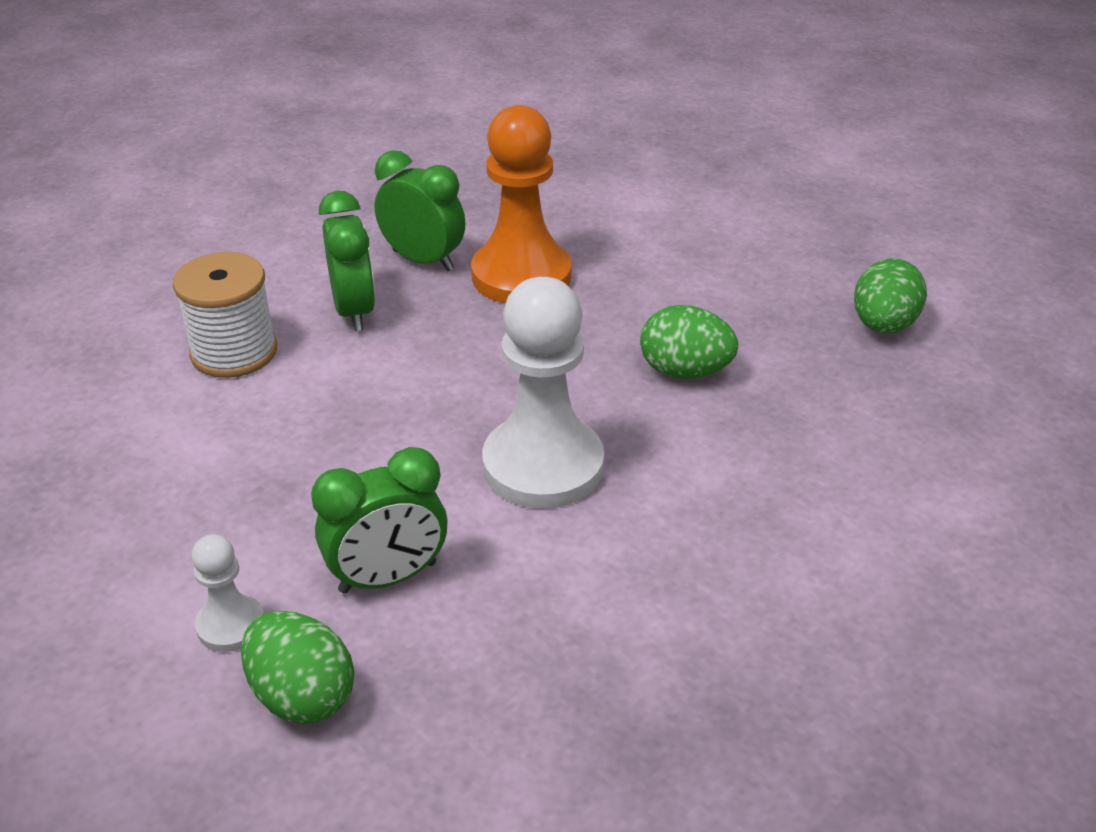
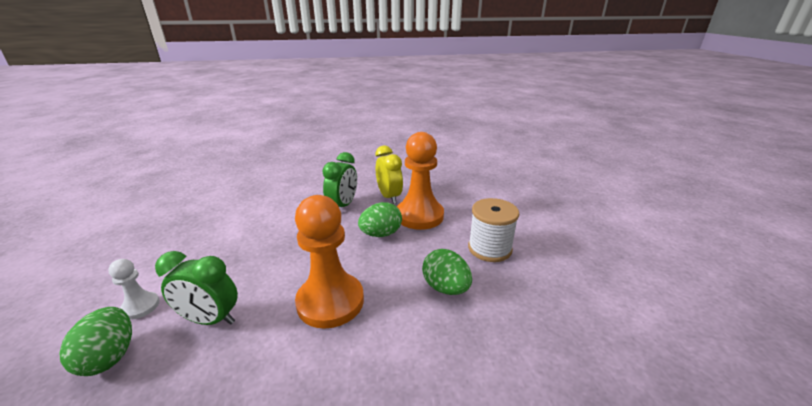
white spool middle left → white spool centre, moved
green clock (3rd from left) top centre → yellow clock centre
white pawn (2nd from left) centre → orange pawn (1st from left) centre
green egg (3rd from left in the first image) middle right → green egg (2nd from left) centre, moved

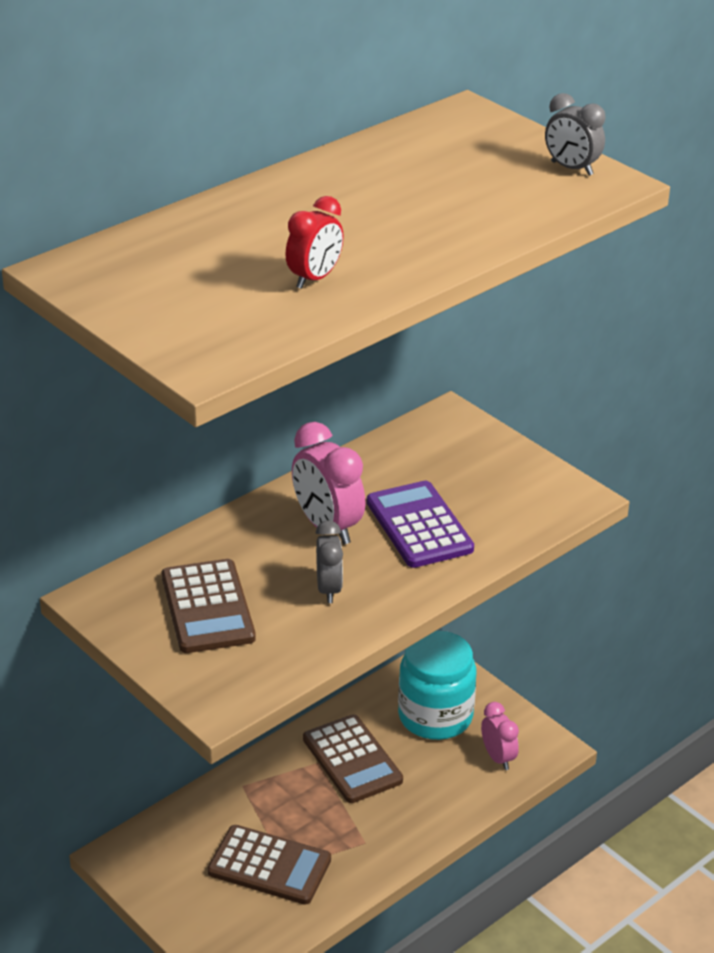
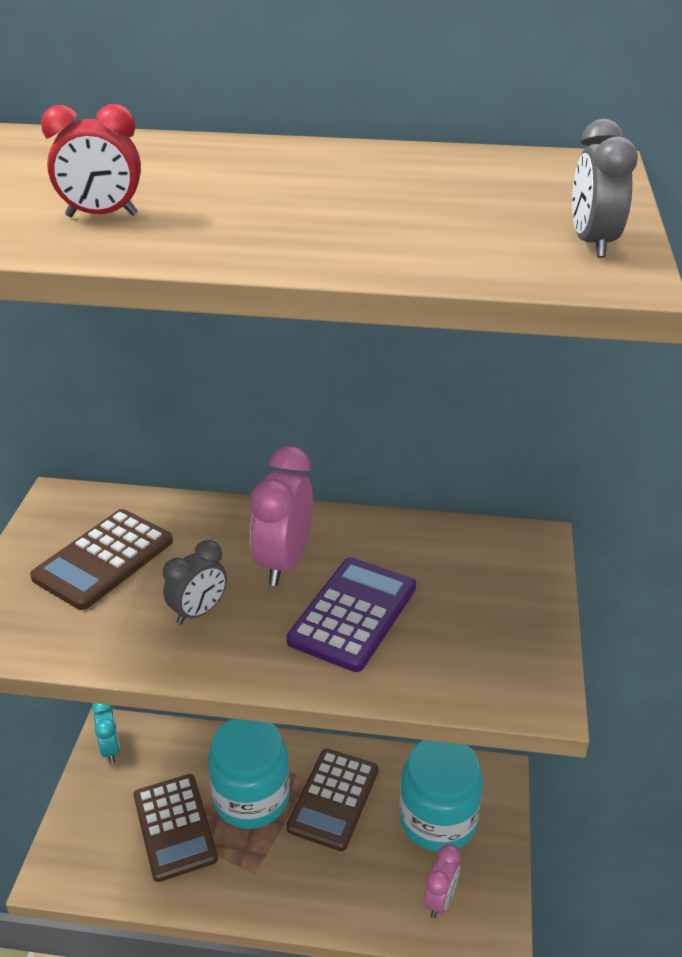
- → turquoise clock bottom left
- → turquoise jar (1st from left) bottom centre

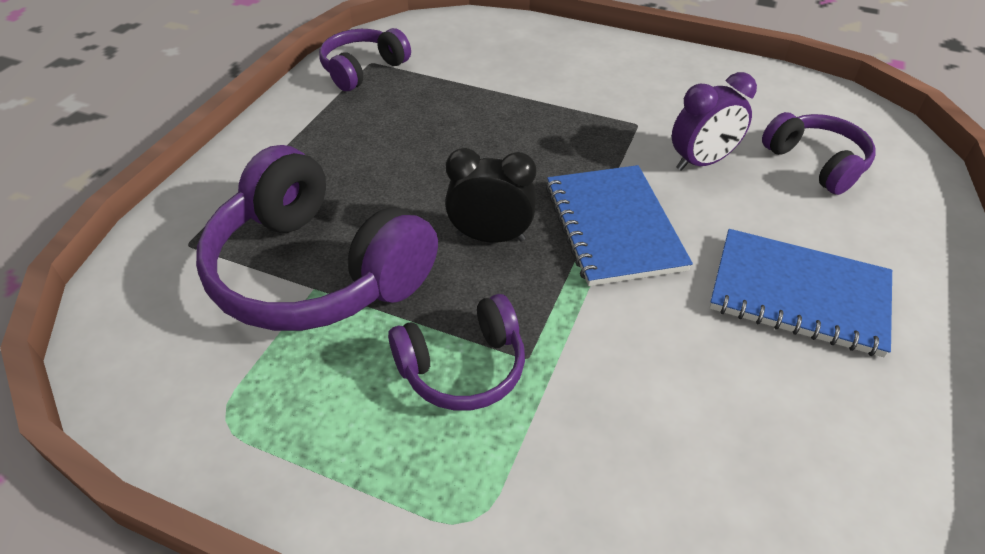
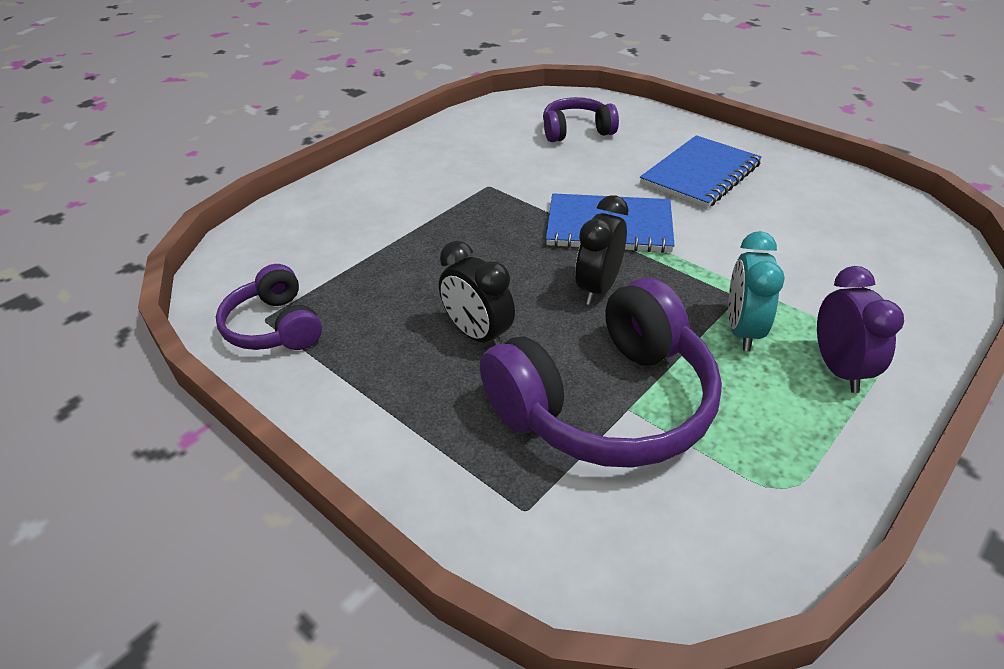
purple headphones (3rd from left) centre → turquoise clock middle right
purple clock top right → purple clock middle right, moved
- → black clock (1st from left) centre

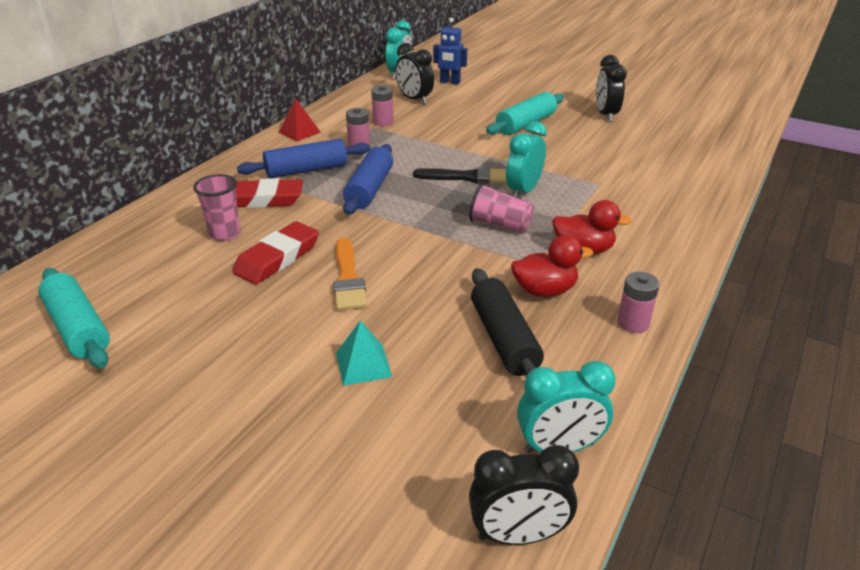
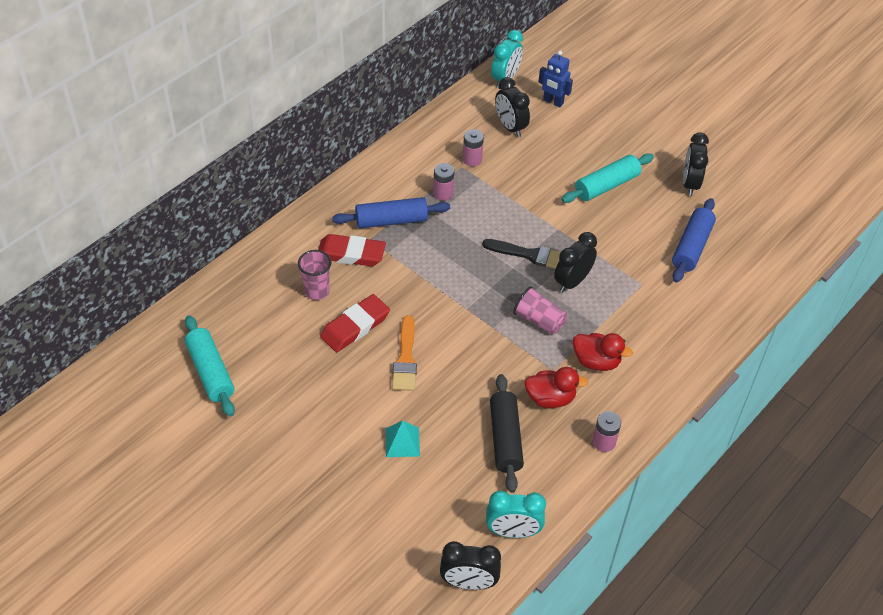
red pyramid top centre → -
blue rolling pin (2nd from left) top centre → blue rolling pin (2nd from left) middle right, moved
turquoise clock (2nd from left) top centre → black clock (3rd from left) centre

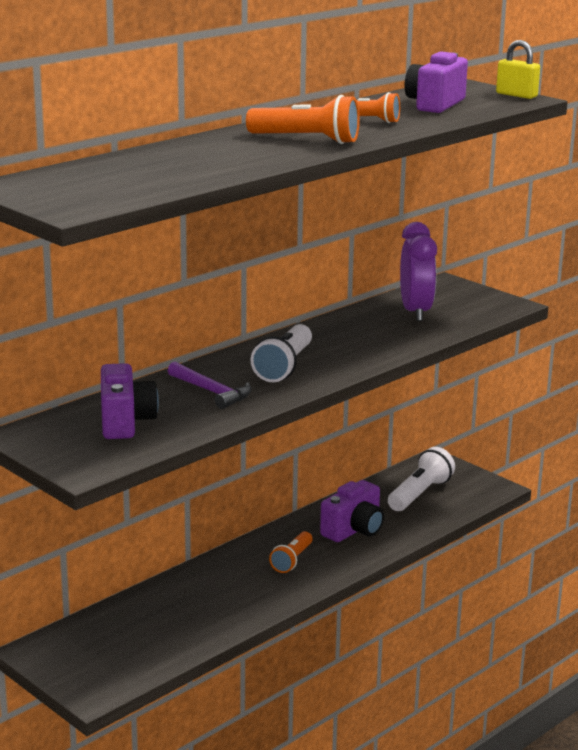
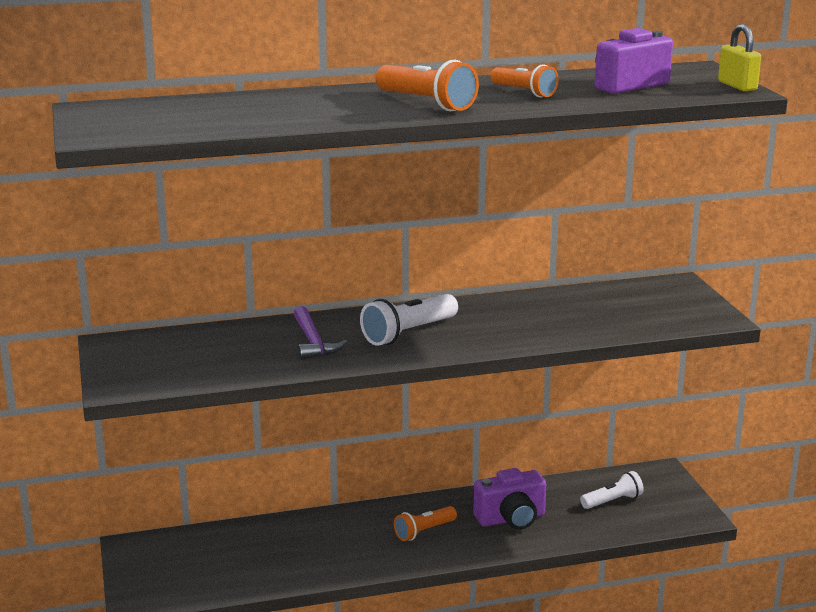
purple camera (1st from left) middle left → -
white flashlight (2nd from left) middle right → white flashlight (2nd from left) bottom right, x0.66
purple clock middle right → -

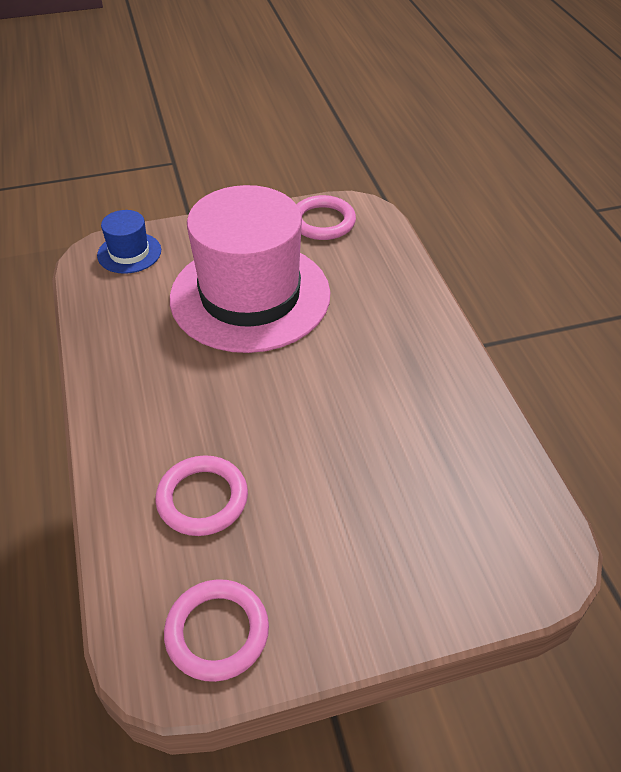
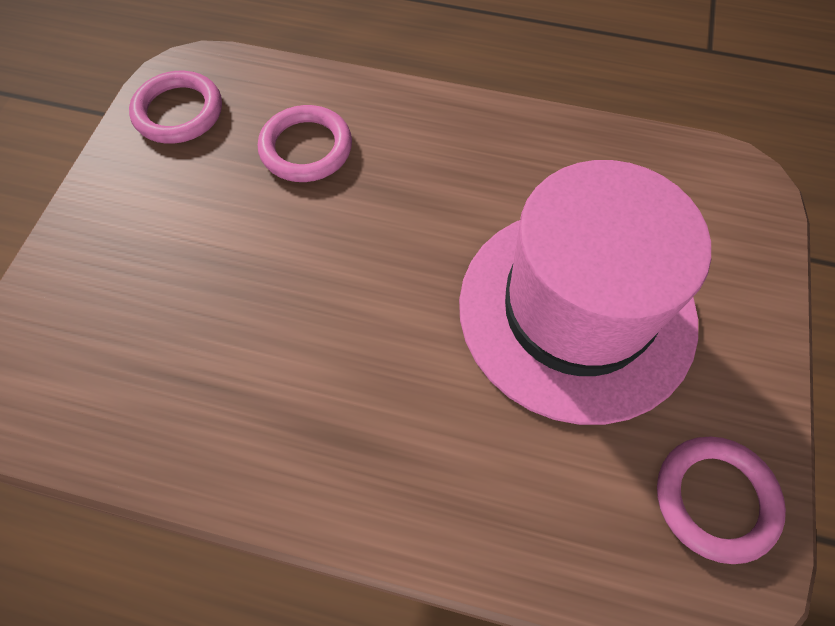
blue hat top left → -

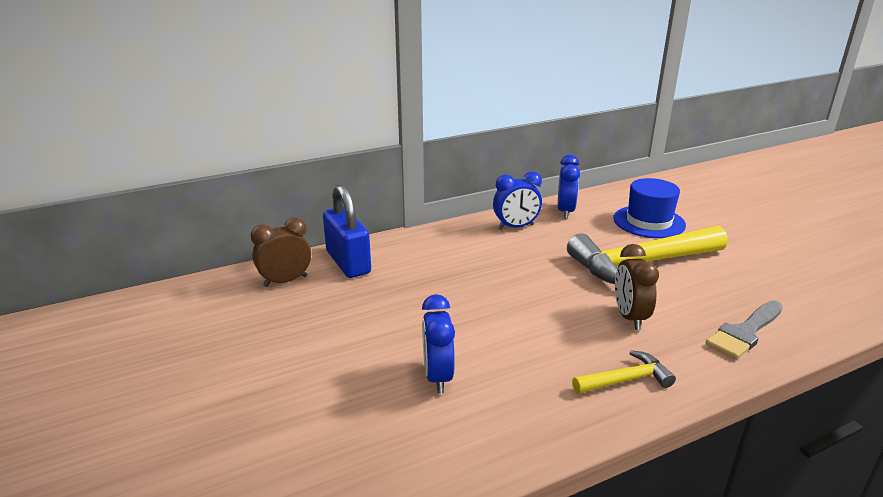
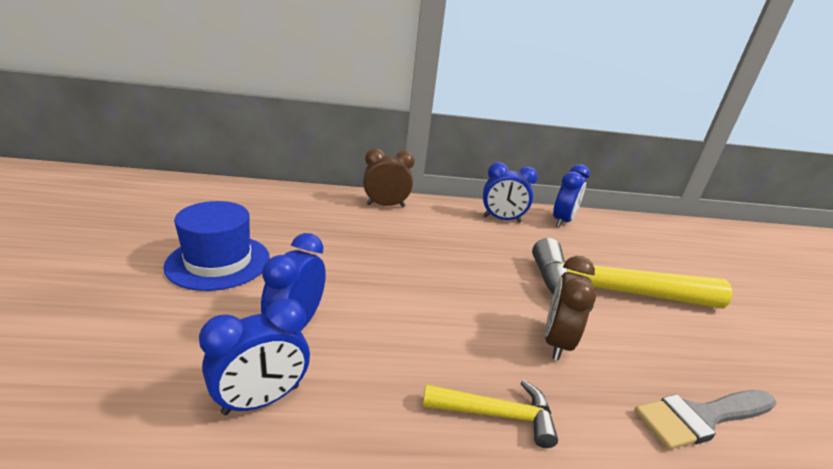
brown clock (1st from left) middle left → brown clock (1st from left) centre, moved
blue padlock centre → -
blue hat middle right → blue hat middle left, moved
- → blue clock (1st from left) bottom left

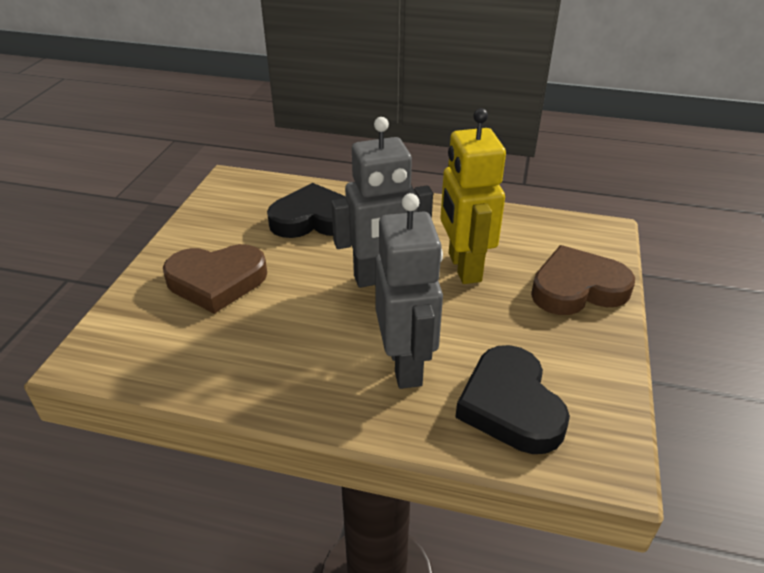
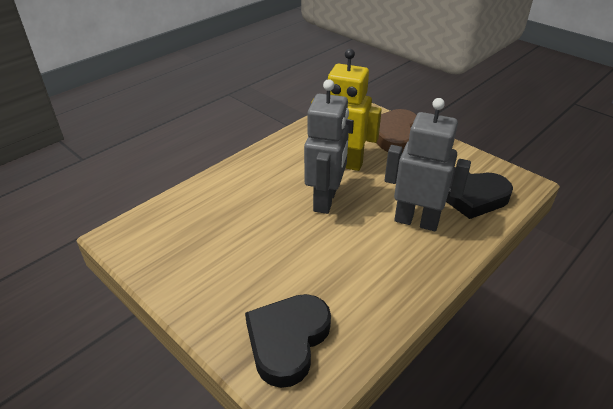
brown heart (1st from left) middle left → -
black heart (1st from left) centre → black heart (1st from left) bottom centre, moved

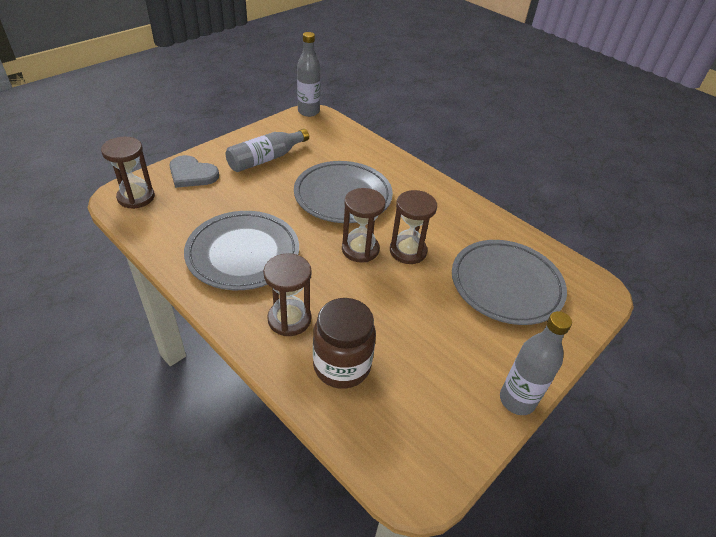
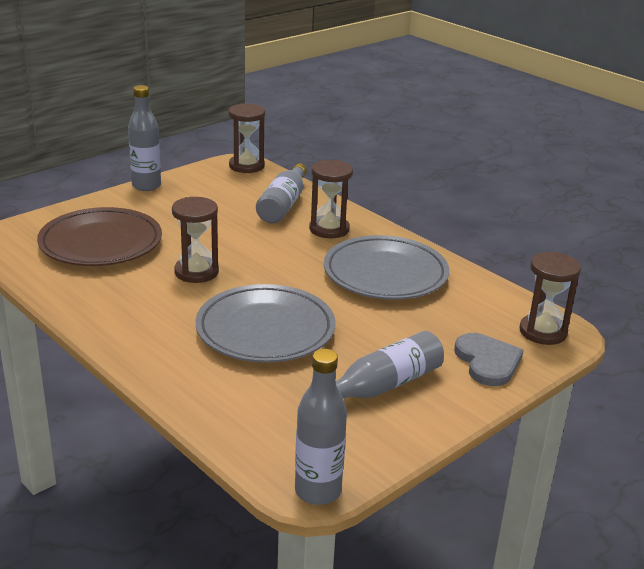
grey heart top left → grey heart middle right, 45 degrees clockwise
brown jar centre → grey bottle (2nd from left) centre
brown hourglass (3rd from left in the first image) centre → brown hourglass (2nd from left) top centre, moved
grey plate (3rd from left) middle right → brown plate middle left

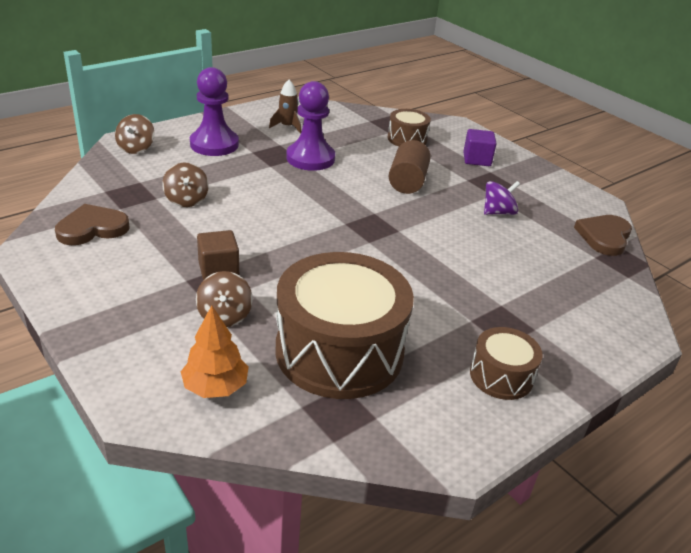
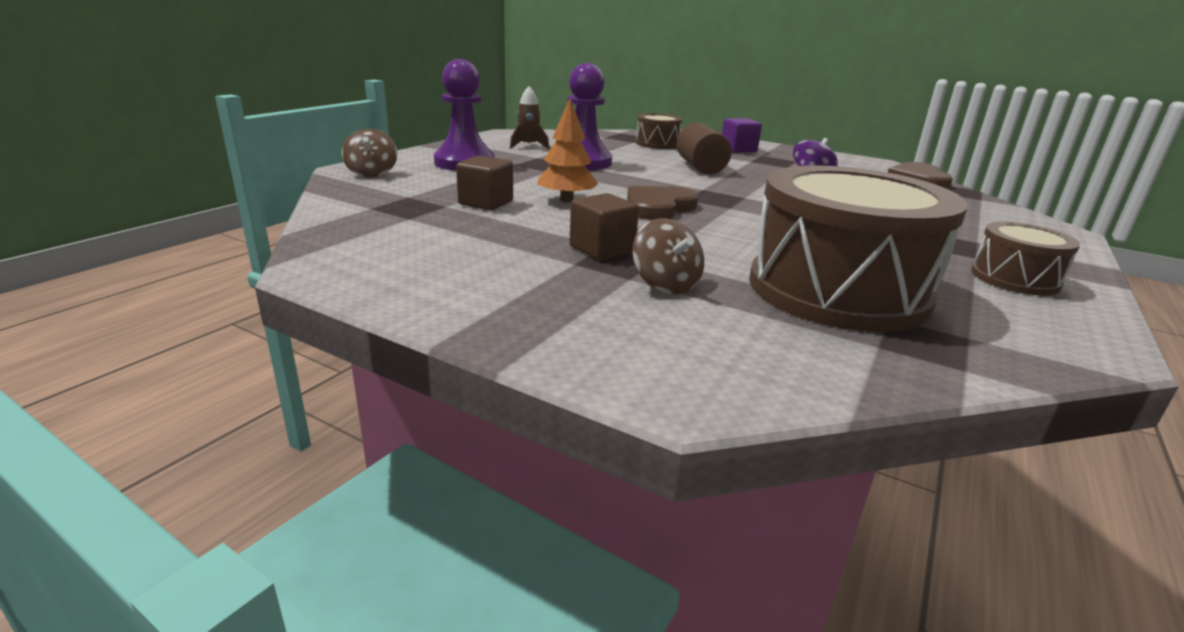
brown heart (1st from left) middle left → brown heart (1st from left) top centre, moved
brown spinning top (2nd from left) middle left → brown cube (1st from left) top centre
orange tree middle left → orange tree top centre, moved

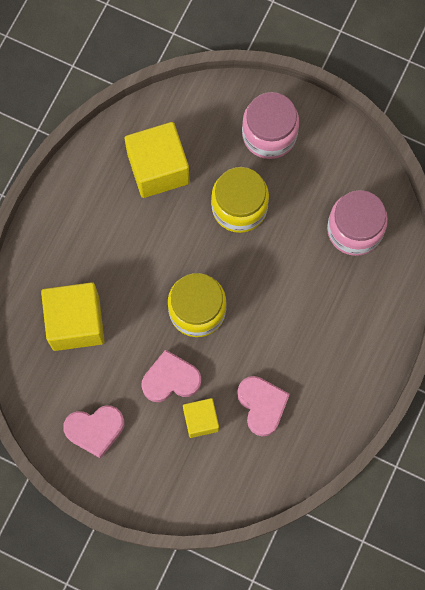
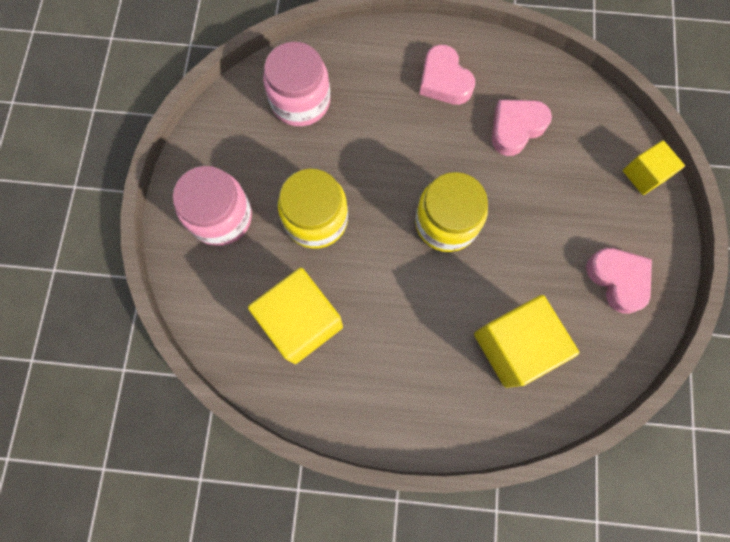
pink heart (2nd from left in the first image) centre → pink heart (1st from left) top centre, moved
yellow cube (3rd from left) bottom centre → yellow cube (3rd from left) top right, moved

